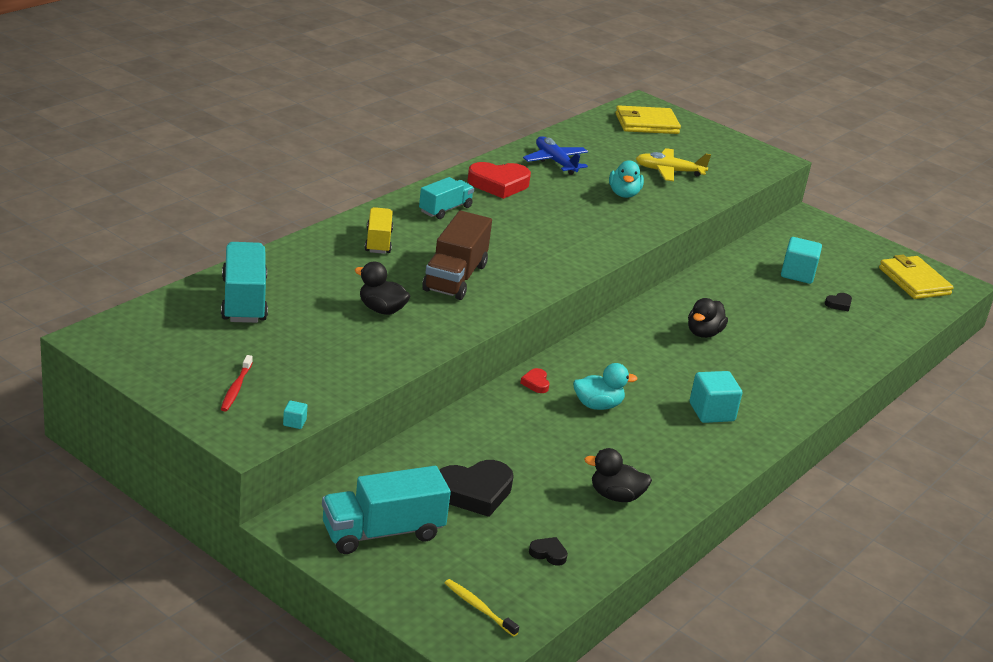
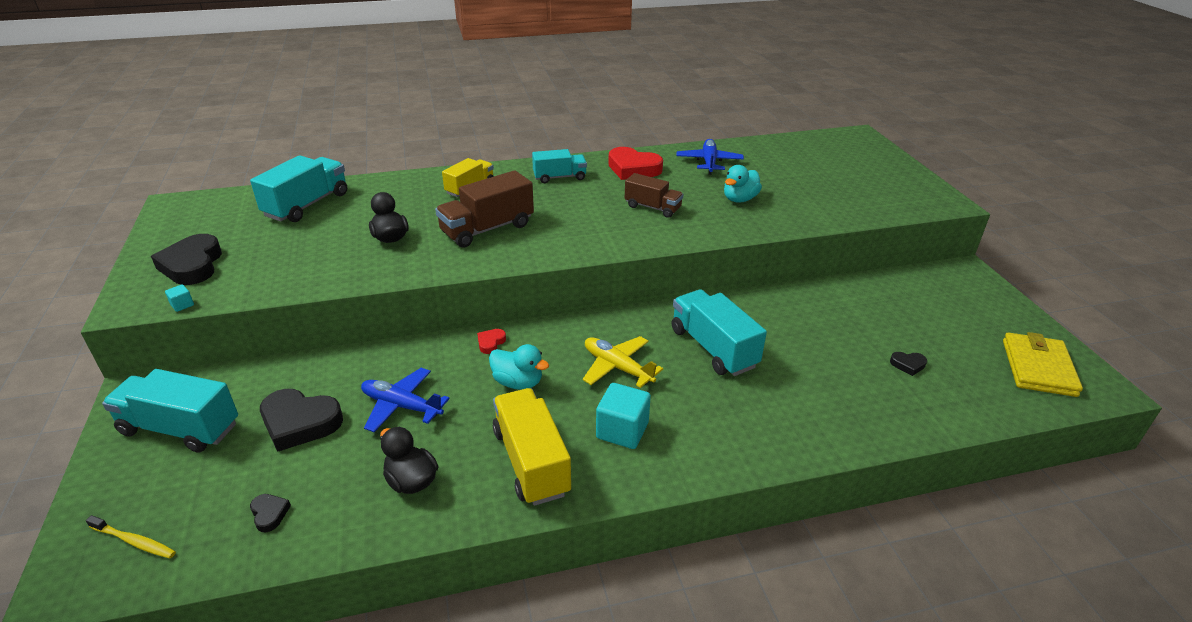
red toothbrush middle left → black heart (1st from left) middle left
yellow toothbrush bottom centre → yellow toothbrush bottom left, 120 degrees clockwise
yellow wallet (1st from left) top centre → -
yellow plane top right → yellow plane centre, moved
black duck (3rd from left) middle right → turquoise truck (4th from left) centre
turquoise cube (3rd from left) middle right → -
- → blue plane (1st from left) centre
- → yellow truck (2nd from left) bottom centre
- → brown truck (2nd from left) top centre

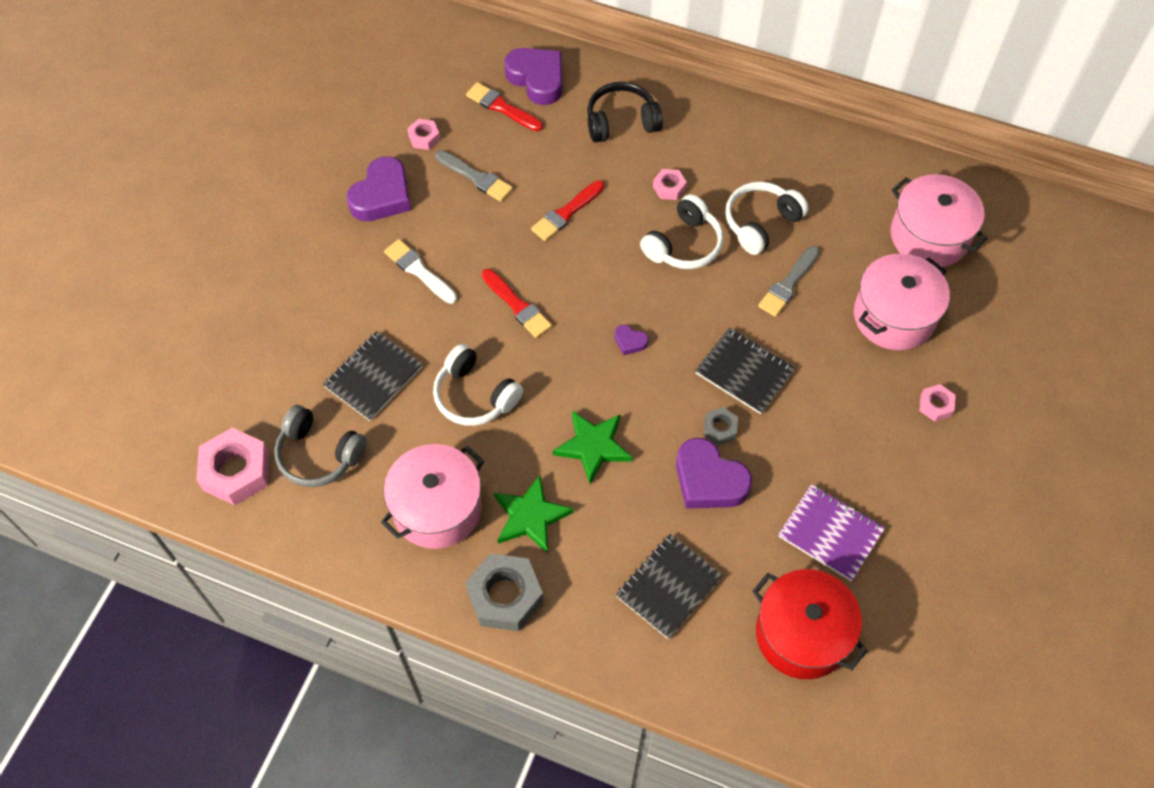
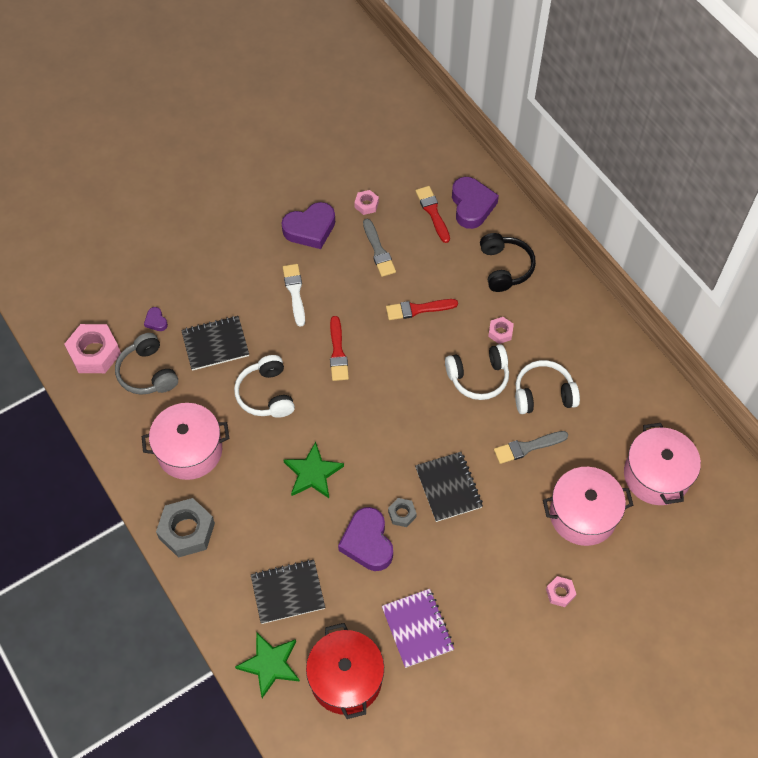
green star (1st from left) centre → green star (1st from left) bottom centre, moved
black headphones top centre → black headphones middle right, 60 degrees clockwise
purple heart (3rd from left in the first image) centre → purple heart (1st from left) middle left, moved

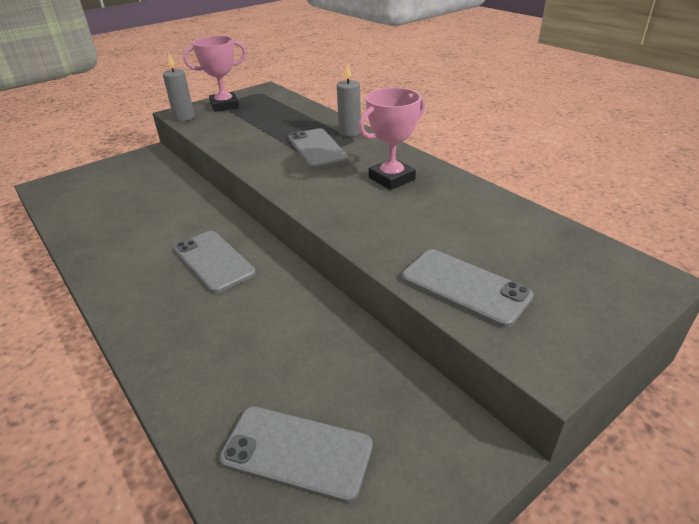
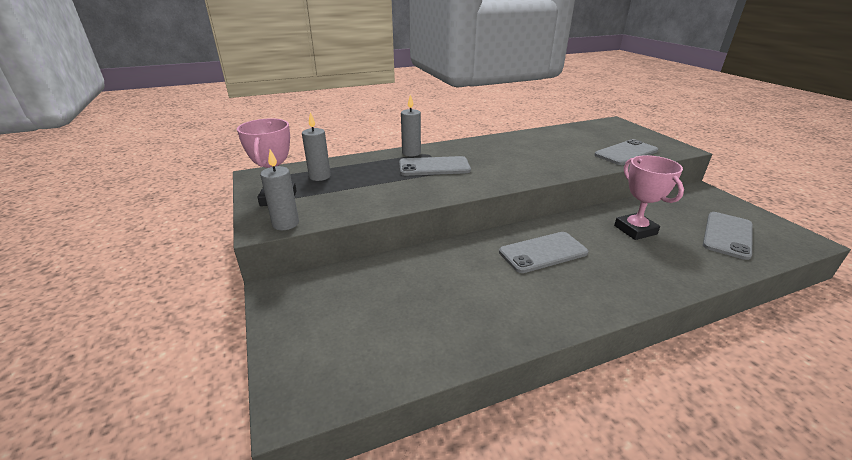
pink trophy (2nd from left) top centre → pink trophy (2nd from left) middle right, moved
- → grey candle (2nd from left) top centre

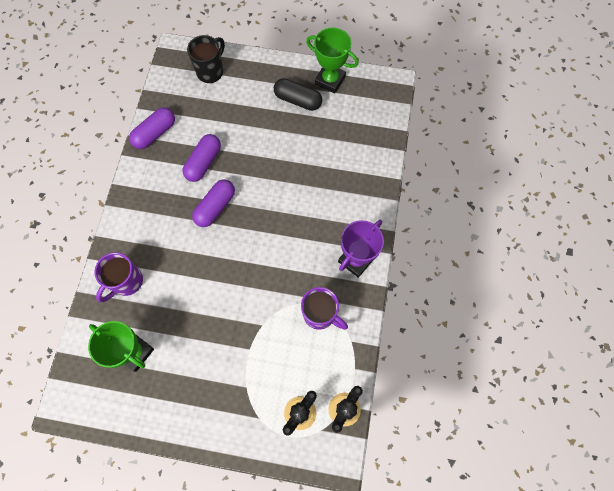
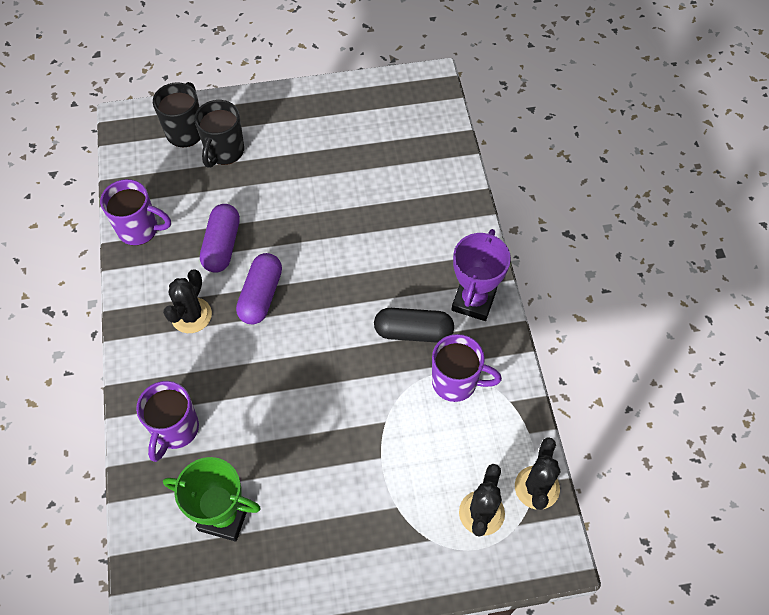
purple capsule (1st from left) top left → purple mug (1st from left) middle left
black capsule top centre → black capsule centre, moved
green trophy (2nd from left) top centre → -
- → black cactus (1st from left) middle left
- → black mug (2nd from left) top left

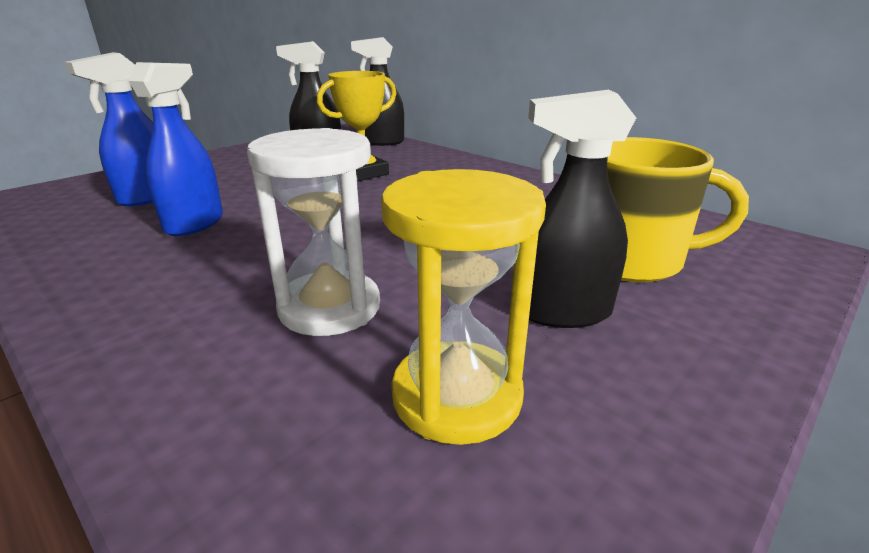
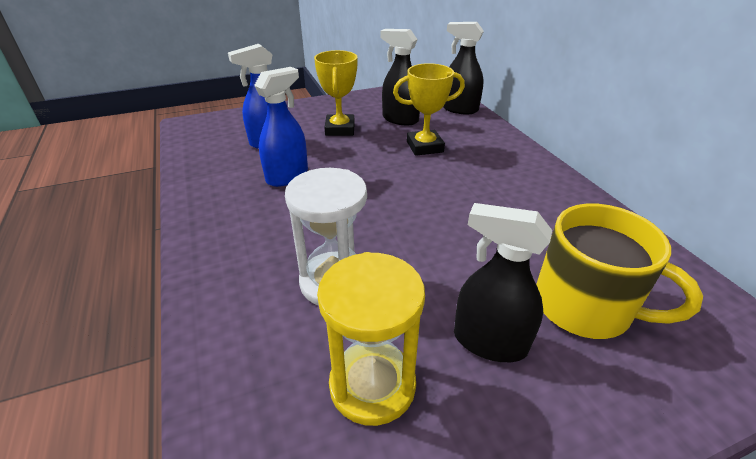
- → yellow trophy (1st from left) top centre

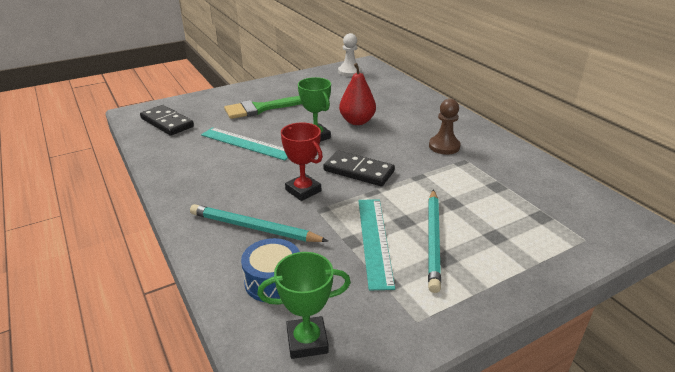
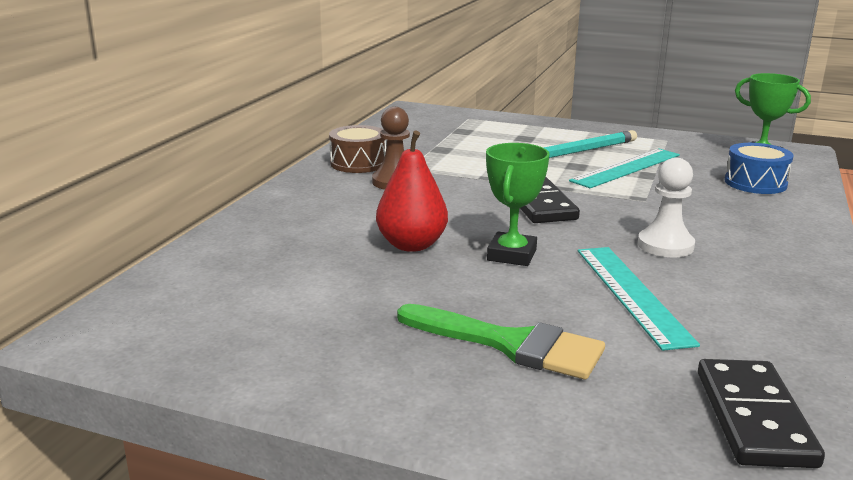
turquoise pencil (1st from left) centre → -
red trophy centre → -
white pawn top centre → white pawn middle right, moved
- → brown drum top centre

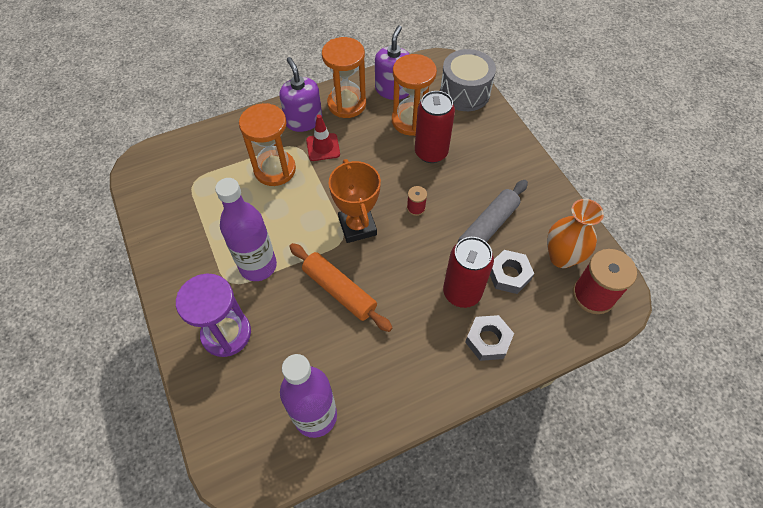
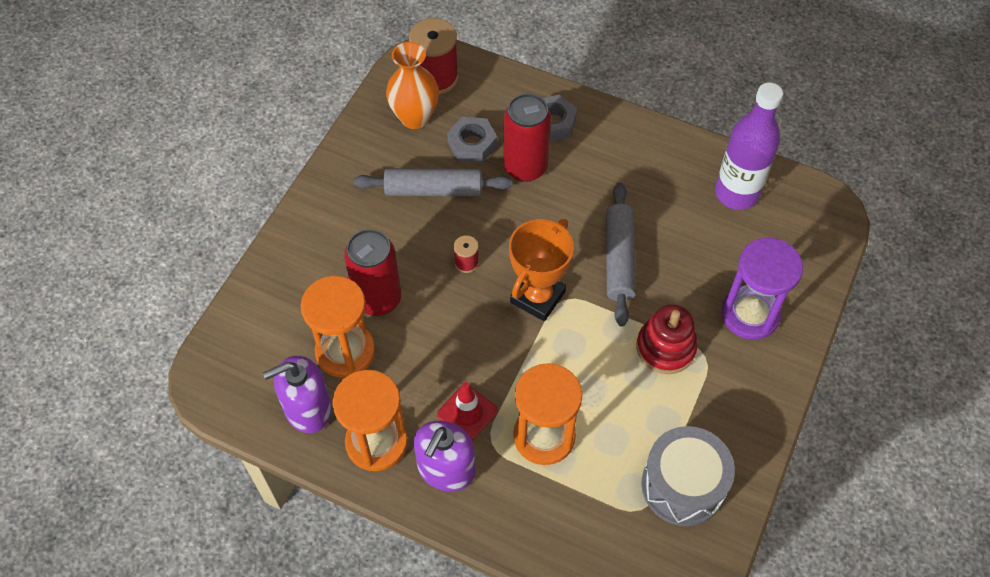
purple bottle (1st from left) middle left → red stacking toy middle right
orange rolling pin centre → grey rolling pin (2nd from left) centre
grey drum top centre → grey drum bottom right, moved

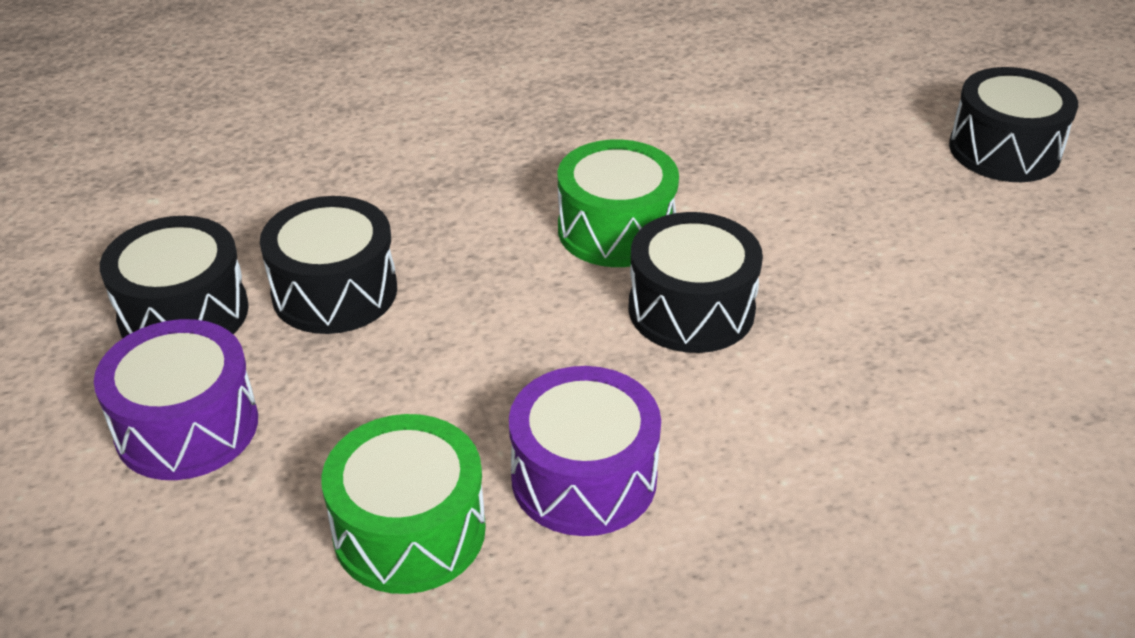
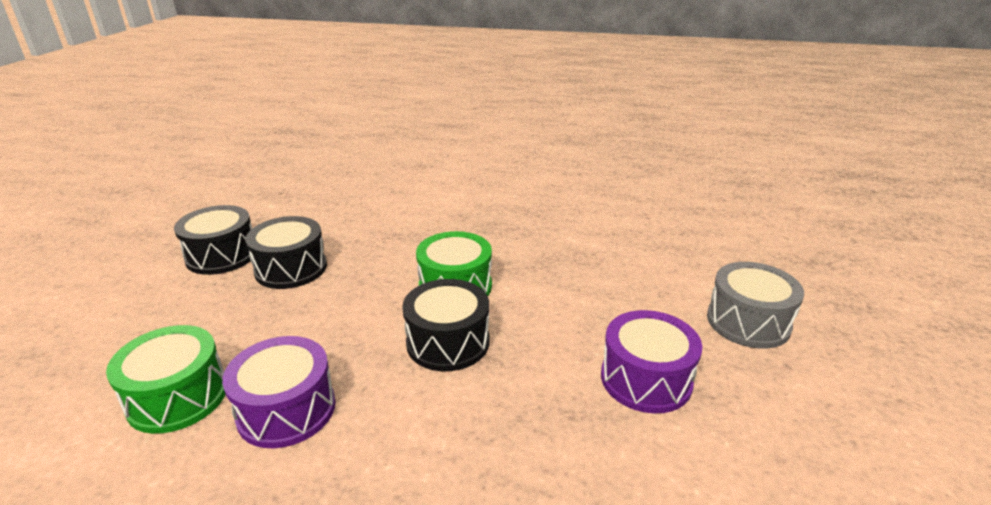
purple drum (1st from left in the first image) middle left → purple drum (2nd from left) bottom centre, moved
black drum (4th from left) top right → grey drum middle right

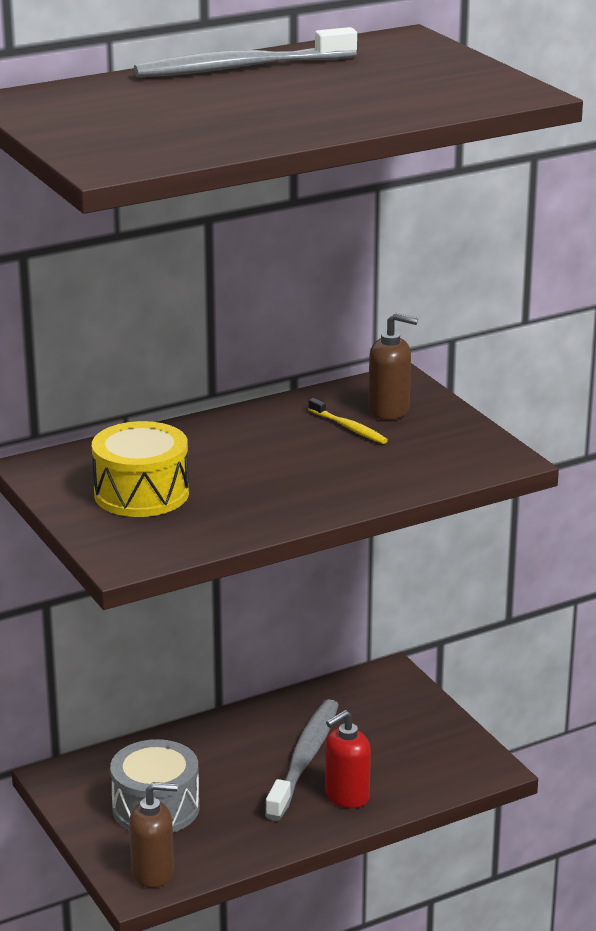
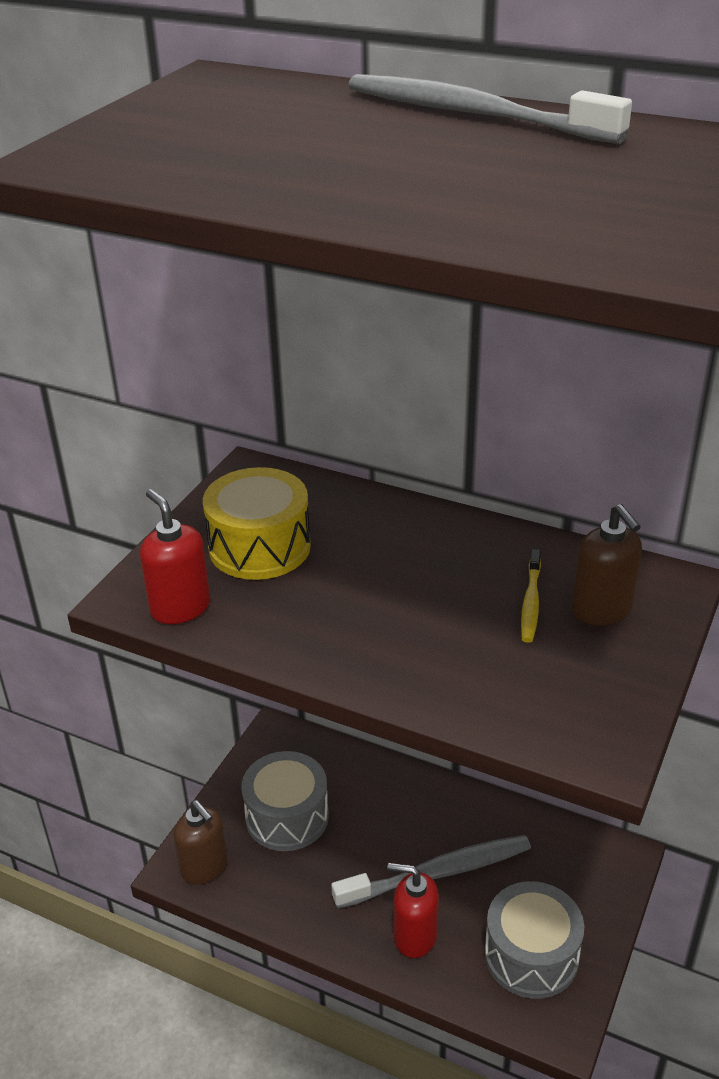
- → red soap dispenser (1st from left) middle left
- → grey drum (2nd from left) bottom right

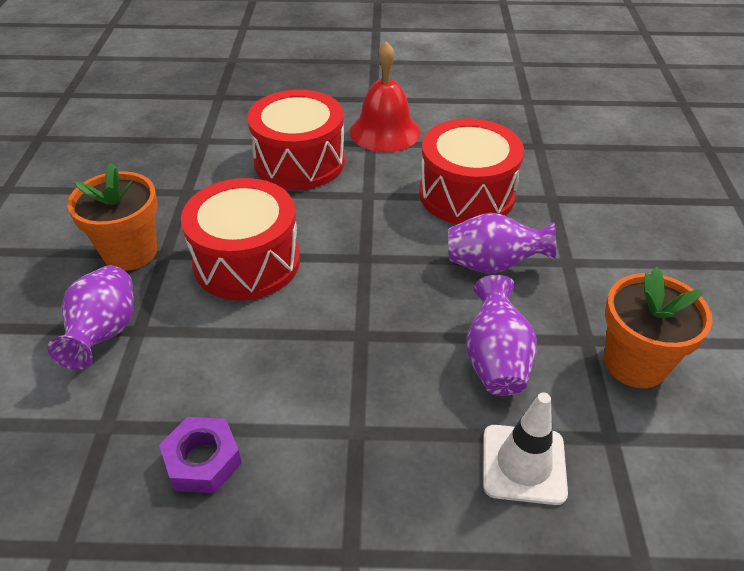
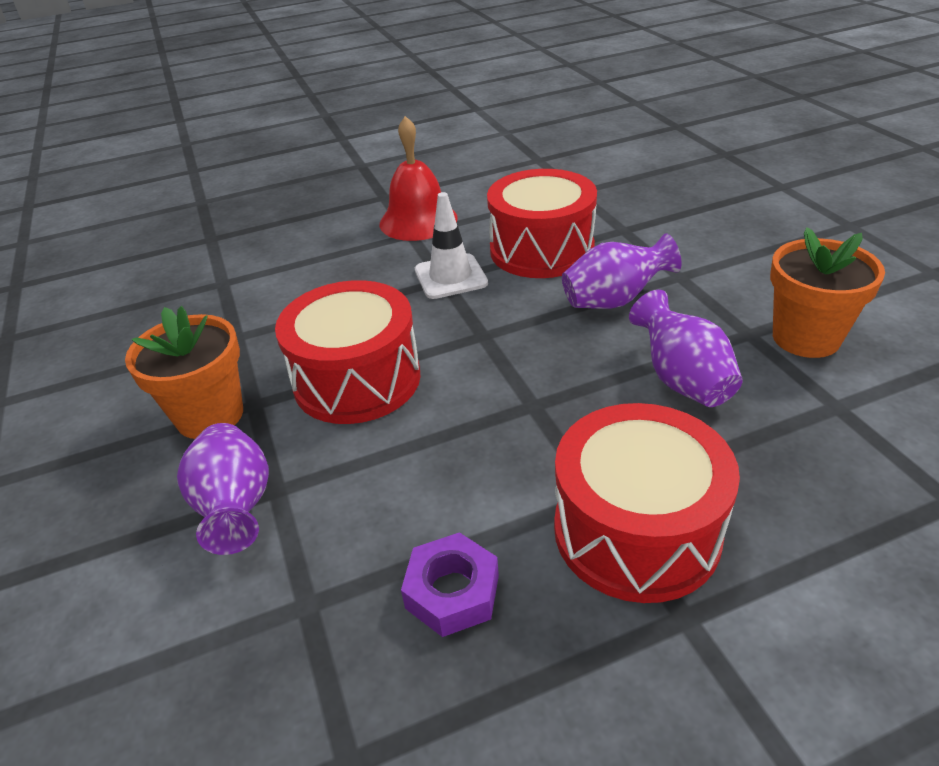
red drum (2nd from left in the first image) top centre → red drum (3rd from left) middle right, moved
white traffic cone bottom right → white traffic cone top centre, moved

